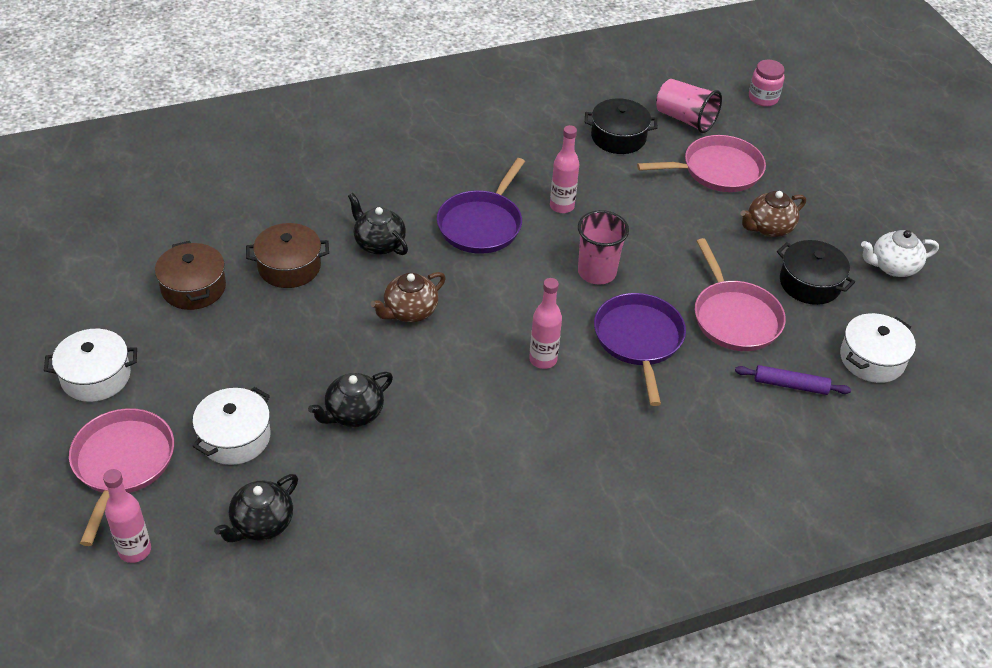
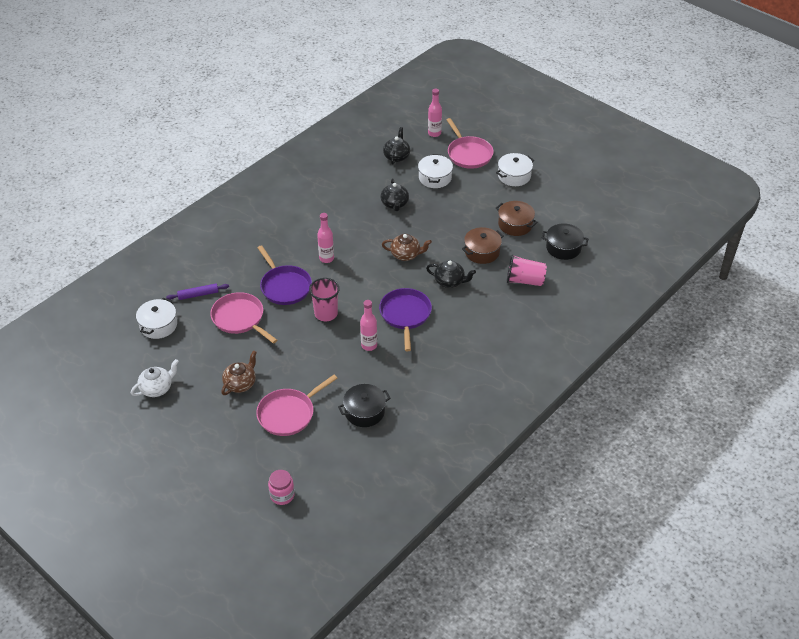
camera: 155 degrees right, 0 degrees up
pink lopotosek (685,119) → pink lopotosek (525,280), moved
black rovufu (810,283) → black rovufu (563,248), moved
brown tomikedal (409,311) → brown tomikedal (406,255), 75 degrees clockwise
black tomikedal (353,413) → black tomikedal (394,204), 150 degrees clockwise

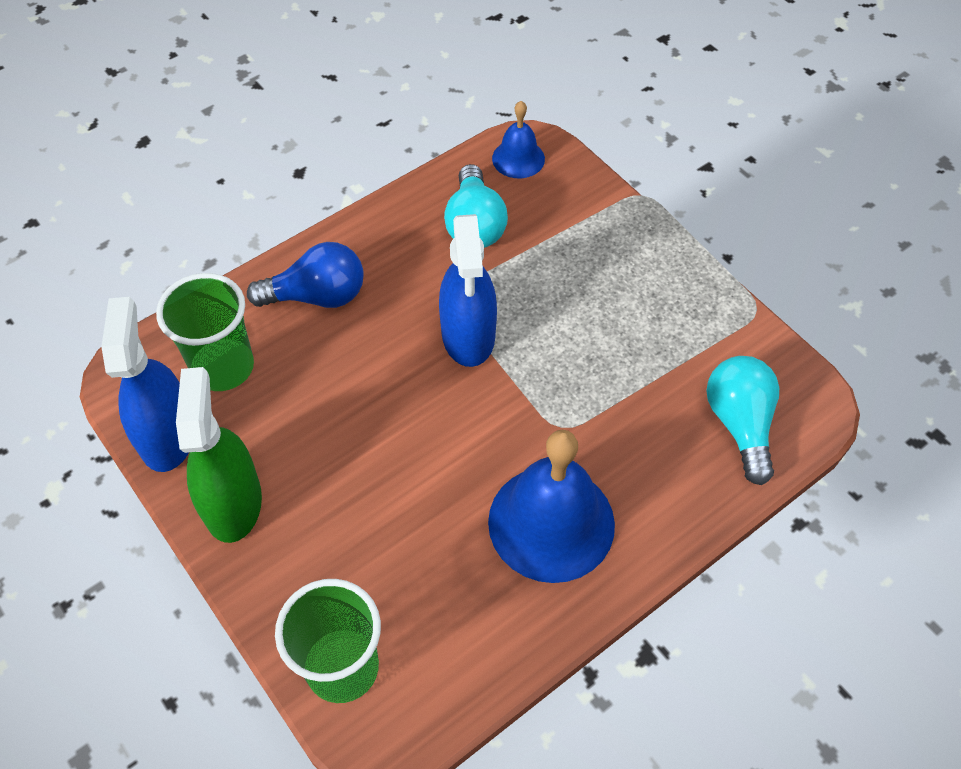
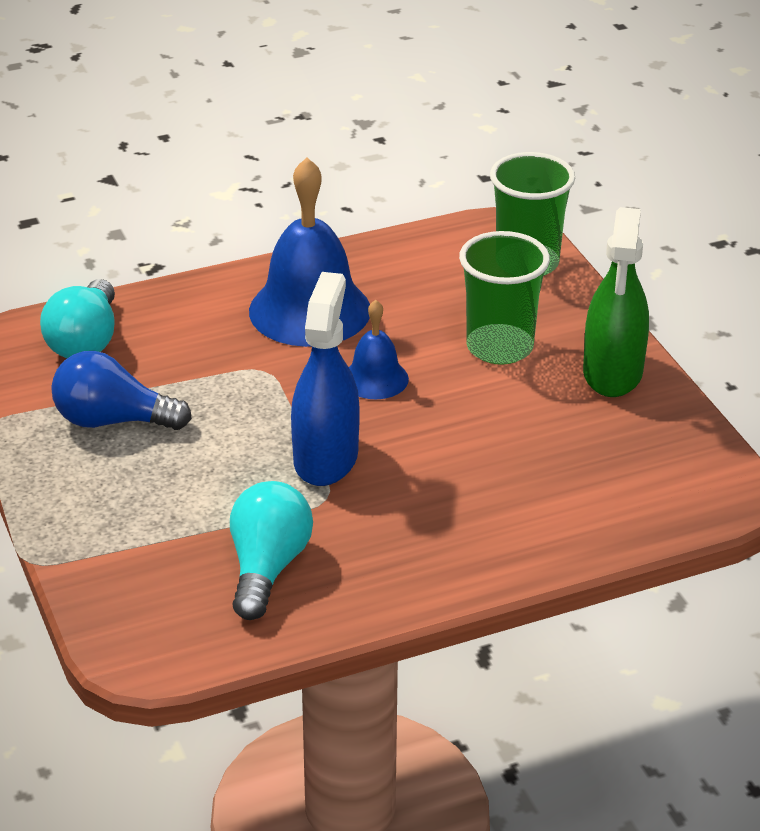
camera: 165 degrees left, 20 degrees down
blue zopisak (518,158) → blue zopisak (375,379), moved
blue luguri (317,296) → blue luguri (113,421), moved
green lopotosek (223,367) → green lopotosek (499,347), moved
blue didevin (167,435) → -

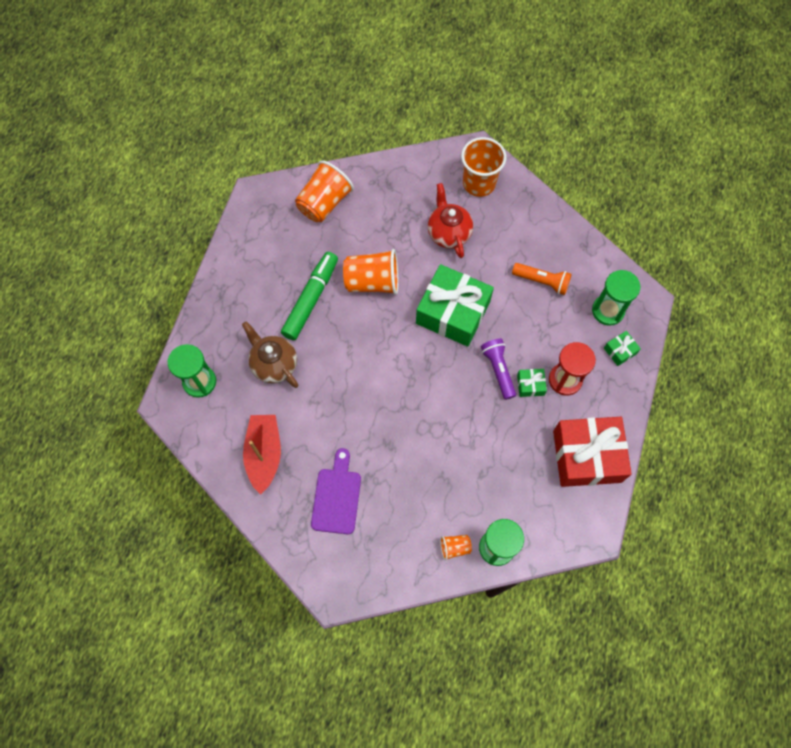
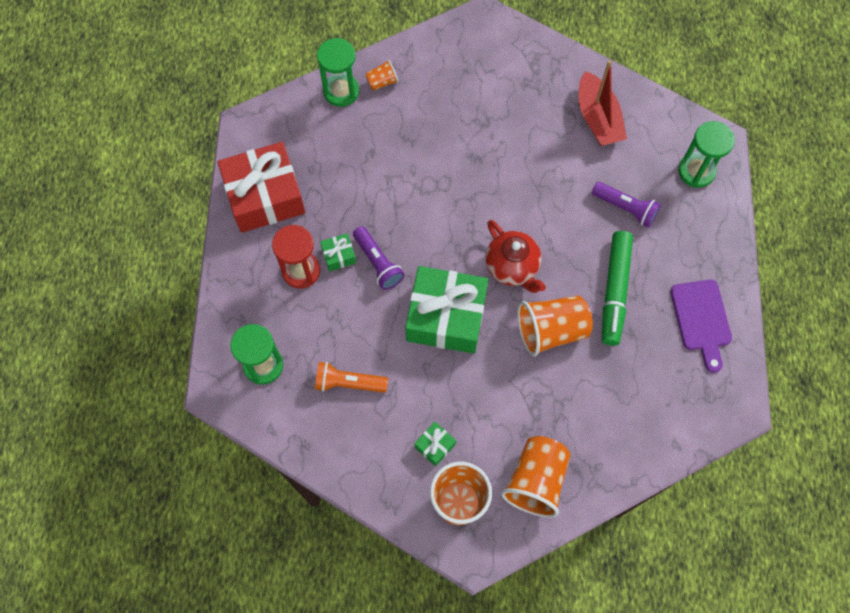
camera: 165 degrees right, 0 degrees up
orange lopotosek (324,203) → orange lopotosek (536,481), moved
red tomikedal (448,233) → red tomikedal (512,267), moved
brown tomikedal (274,364) → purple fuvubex (625,208)
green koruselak (620,351) → green koruselak (435,445), moved
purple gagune (337,497) → purple gagune (701,319), moved

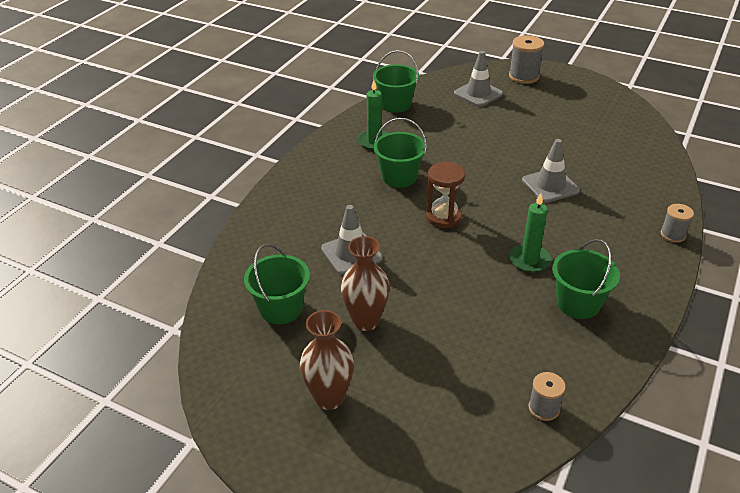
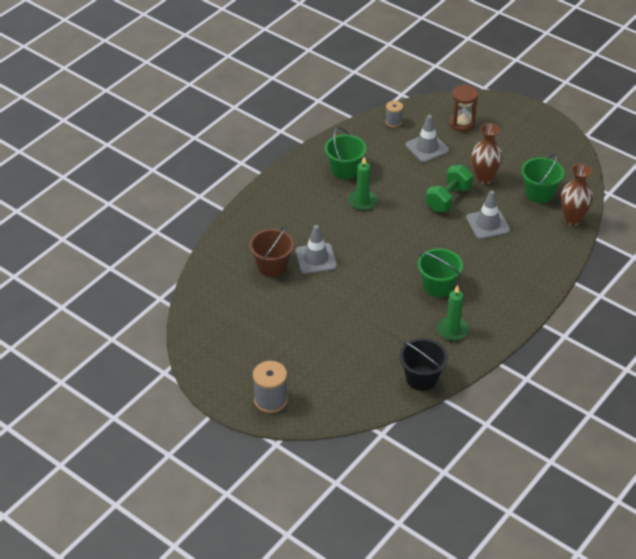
camera: 170 degrees left, 5 degrees up
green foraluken (395,104) → black foraluken (421,378)
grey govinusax (478,94) → grey govinusax (427,148), moved
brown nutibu (443,217) → brown nutibu (462,124), moved
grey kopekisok (673,234) → -
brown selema (329,398) → brown selema (572,219), moved
- → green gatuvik (448,199)
- → brown foraluken (272,266)

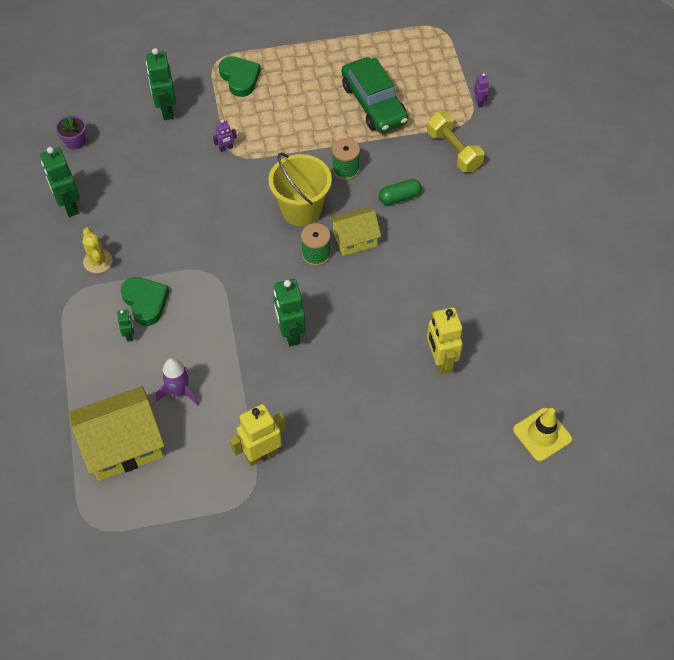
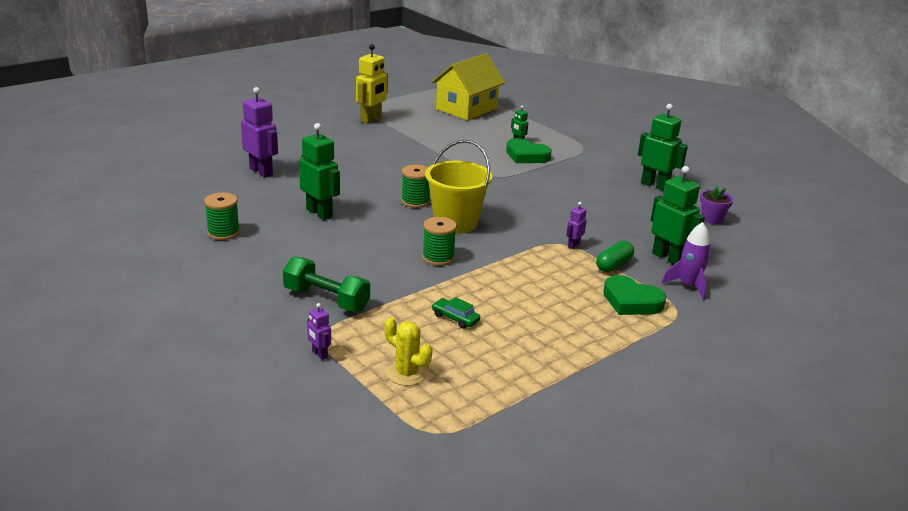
camera: 150 degrees right, 30 degrees down
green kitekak (374,103) → green kitekak (455,318), x0.40
yellow gatuvik (454,151) → green gatuvik (326,299)
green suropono (399,197) → green suropono (613,265), moved
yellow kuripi (355,239) → -
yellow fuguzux (98,261) → yellow fuguzux (406,373), moved
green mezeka (290,333) → green mezeka (319,213), moved
yellow mezeka (440,360) → purple mezeka (261,172)
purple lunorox (179,391) → purple lunorox (688,286), moved
yellow govinusax (542,434) → -
- → green kopekisok (223,233)

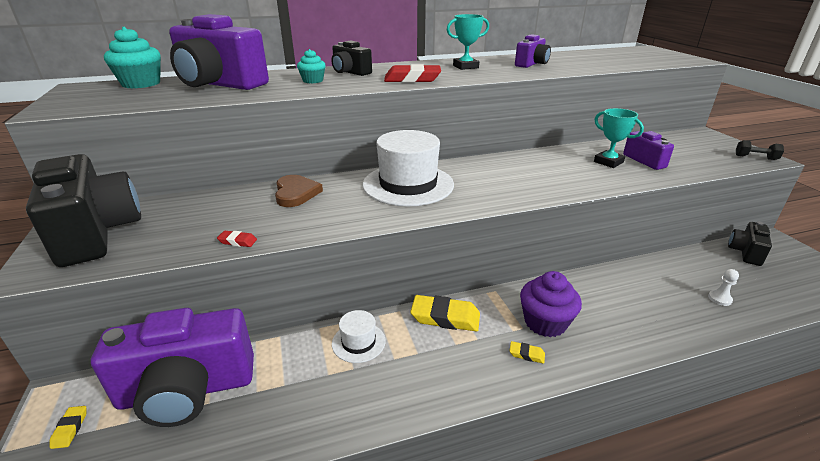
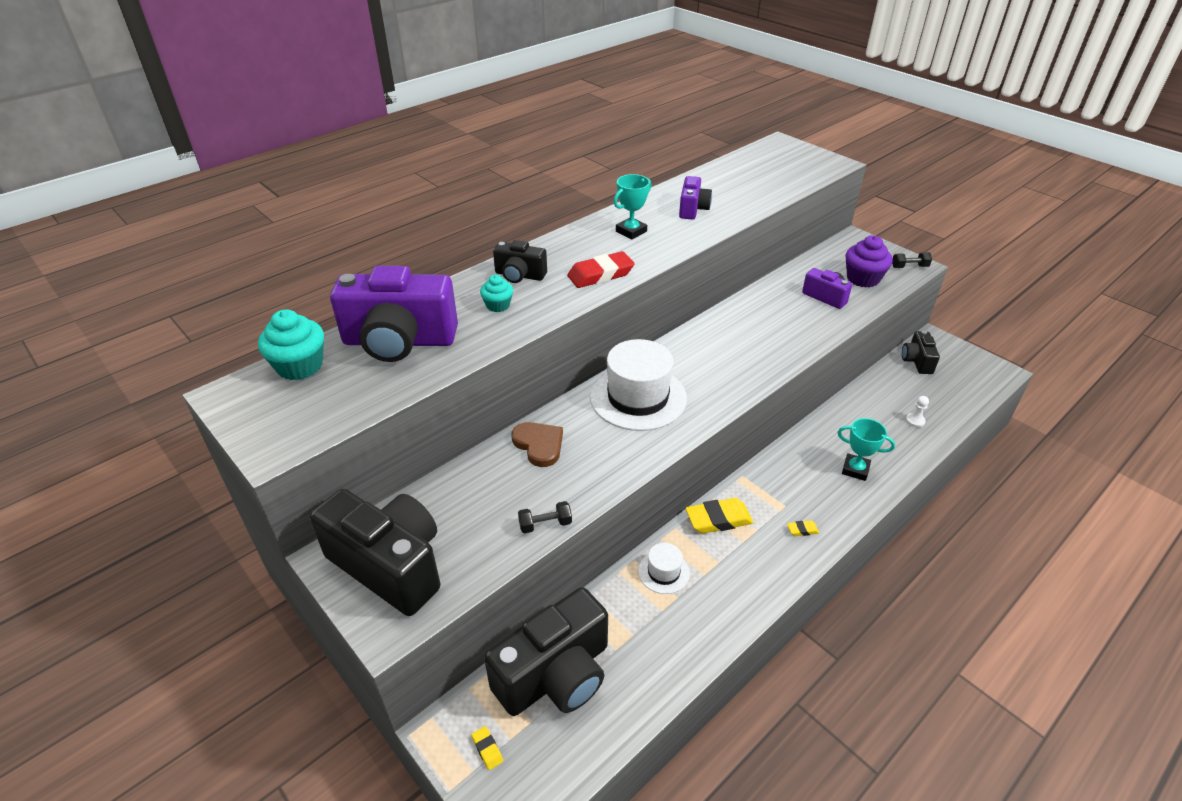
camera: 25 degrees left, 10 degrees up
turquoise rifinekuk (608,162) → turquoise rifinekuk (855,469), moved
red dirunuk (237,241) → black gatuvik (545,524)
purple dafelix (545,322) → purple dafelix (863,278), moved
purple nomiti (187,390) → black nomiti (555,675)

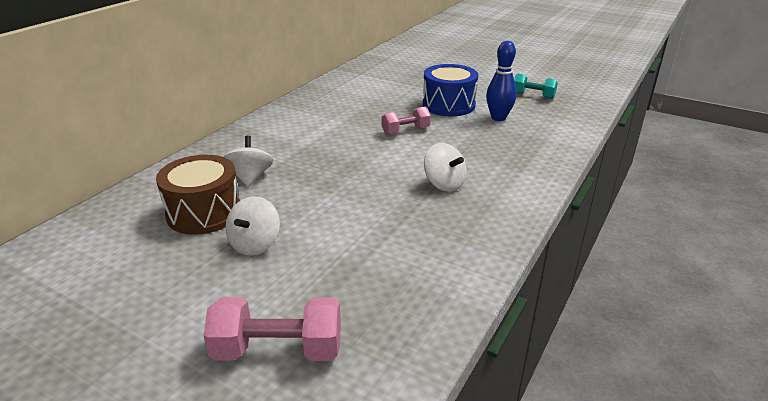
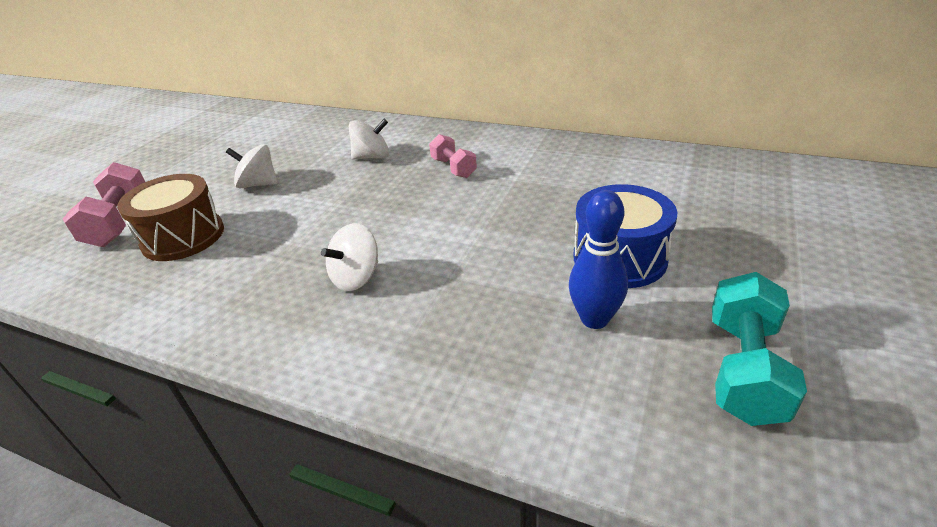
camera: 85 degrees right, 5 degrees up
turquoise gatuvik (533,95) → turquoise gatuvik (744,369), x1.56
pink gatuvik (405,131) → pink gatuvik (453,168), moved
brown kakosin (204,212) → brown kakosin (183,237), moved

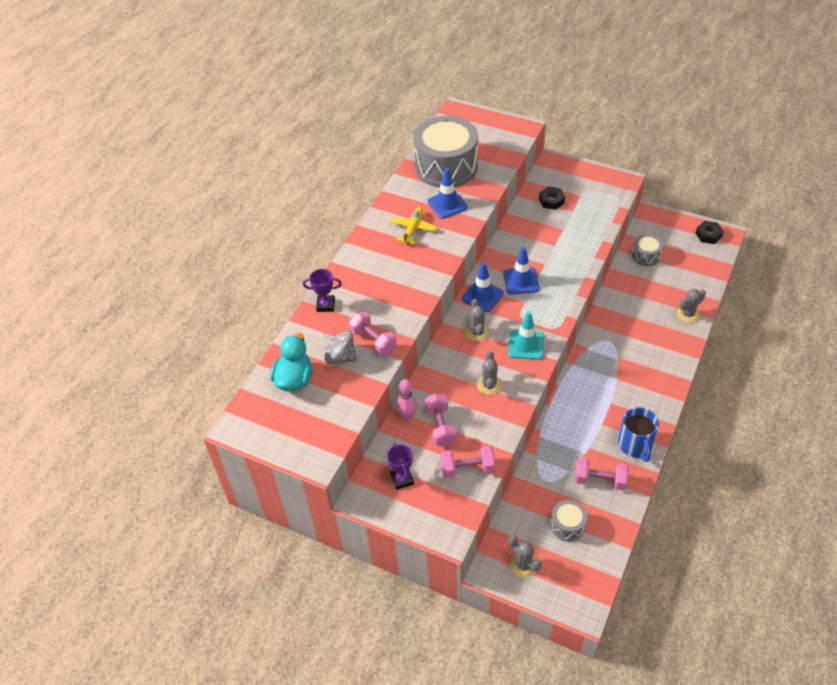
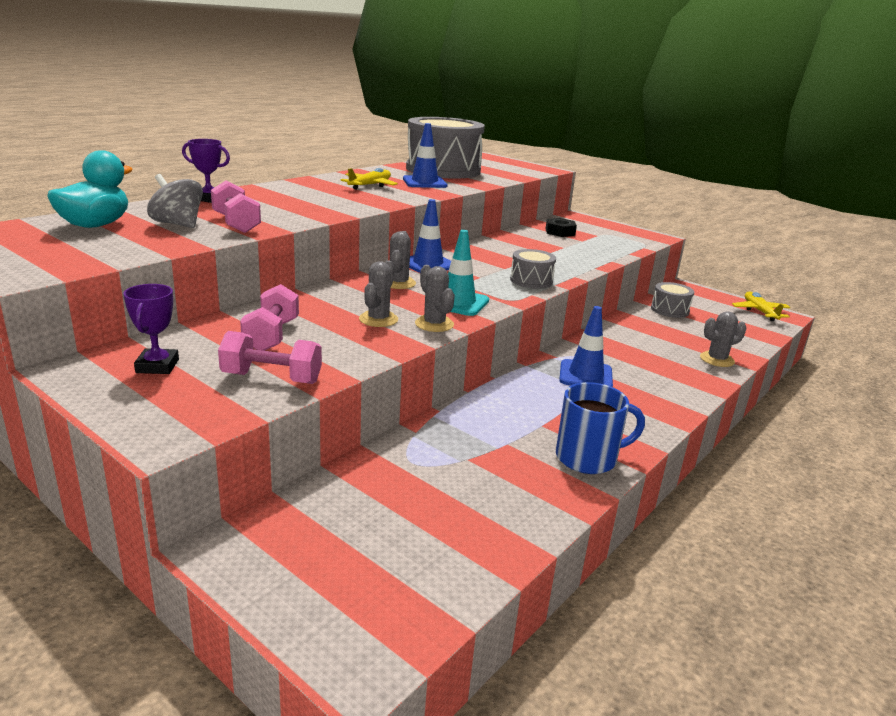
camera: 10 degrees right, 25 degrees down
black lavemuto (708,235) → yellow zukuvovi (760,312)
blue govinusax (521,281) → blue govinusax (585,375), moved
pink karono (408,416) → -
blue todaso (635,445) → blue todaso (588,458), 105 degrees counterclockwise
pink gatuvik (600,480) → -
grey kakosin (567,525) → grey kakosin (531,280), moved
grey fuguzux (523,565) → grey fuguzux (434,324), moved

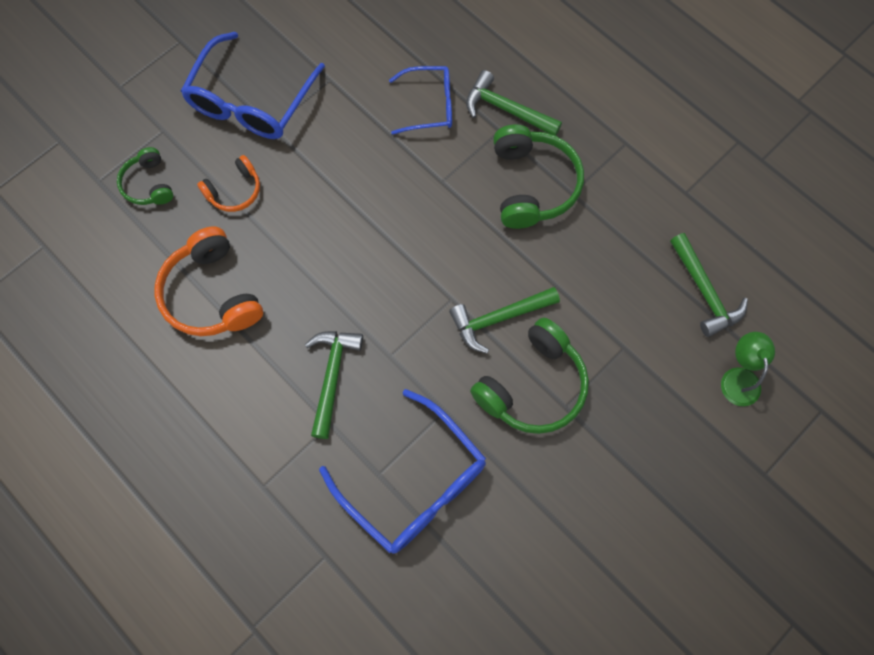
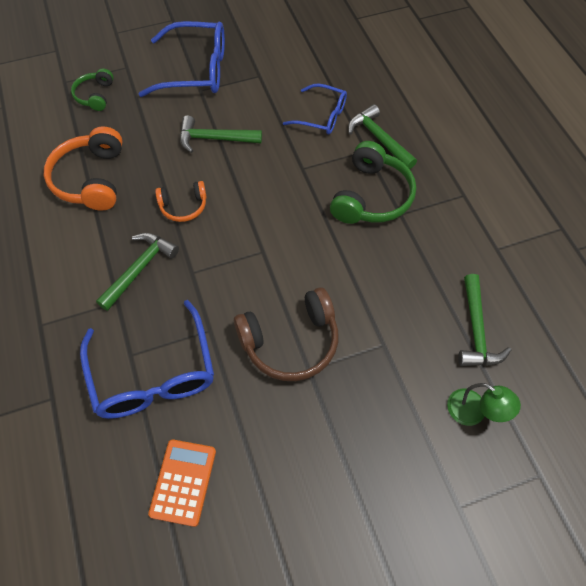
camera: 25 degrees right, 10 degrees down
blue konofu (251,101) → blue konofu (196,70), 135 degrees counterclockwise
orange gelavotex (234,191) → orange gelavotex (183,206), moved
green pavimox (498,319) → green pavimox (214,139), moved
green gelavotex (533,386) → brown gelavotex (290,342)
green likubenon (739,378) → green likubenon (474,412), 105 degrees clockwise
- → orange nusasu (183,482)

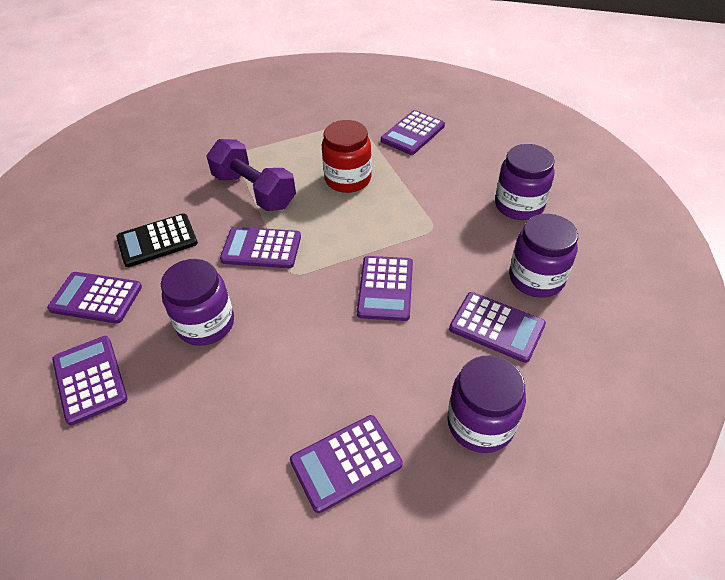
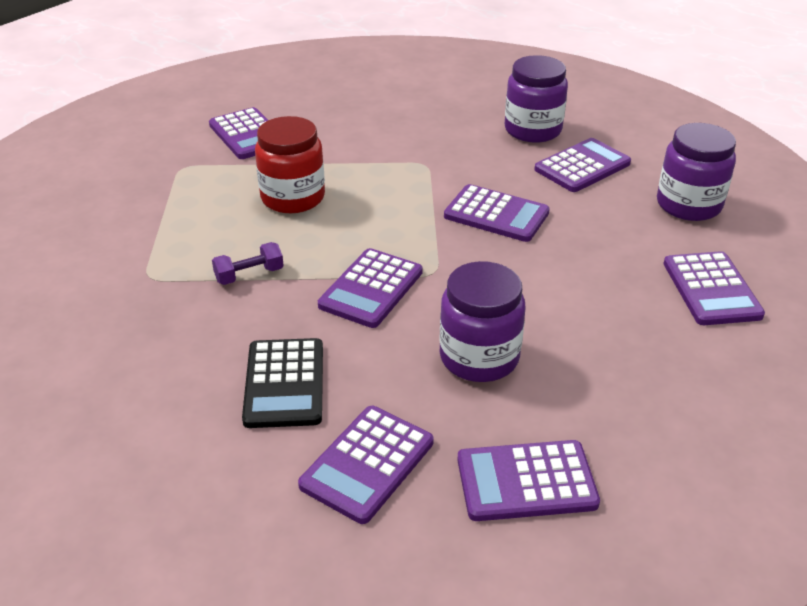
camera: 70 degrees left, 10 degrees down
purple gatuvik (254,191) → purple gatuvik (249,275), x0.47
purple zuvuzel (519,205) → -

